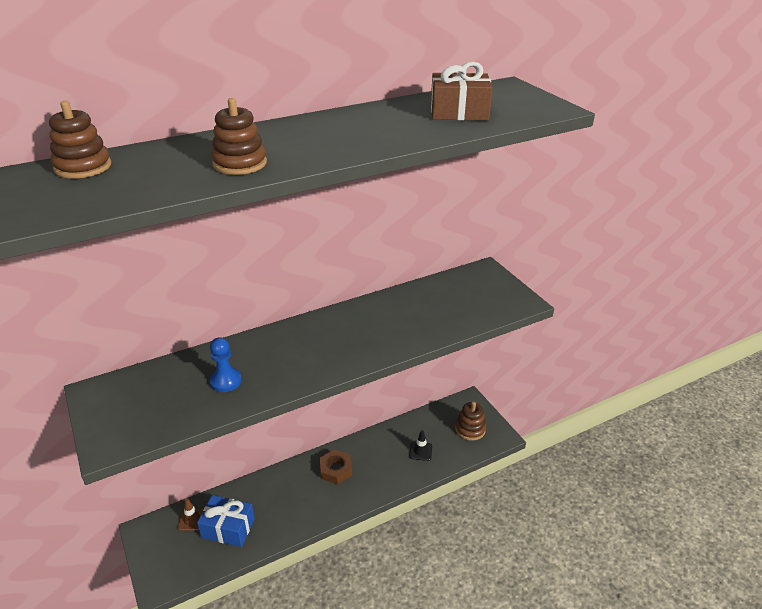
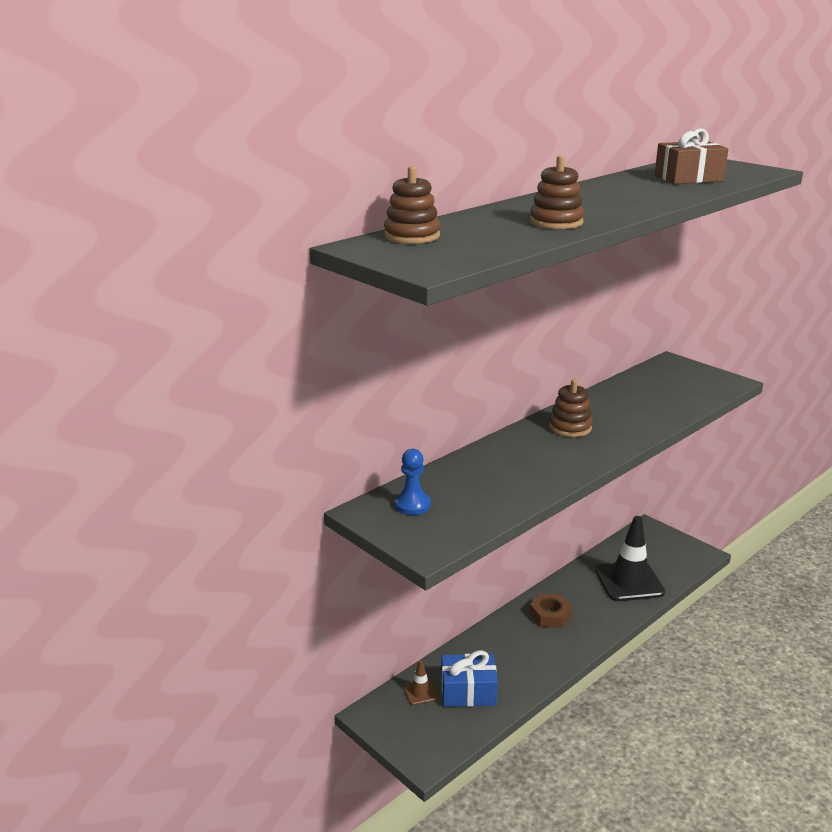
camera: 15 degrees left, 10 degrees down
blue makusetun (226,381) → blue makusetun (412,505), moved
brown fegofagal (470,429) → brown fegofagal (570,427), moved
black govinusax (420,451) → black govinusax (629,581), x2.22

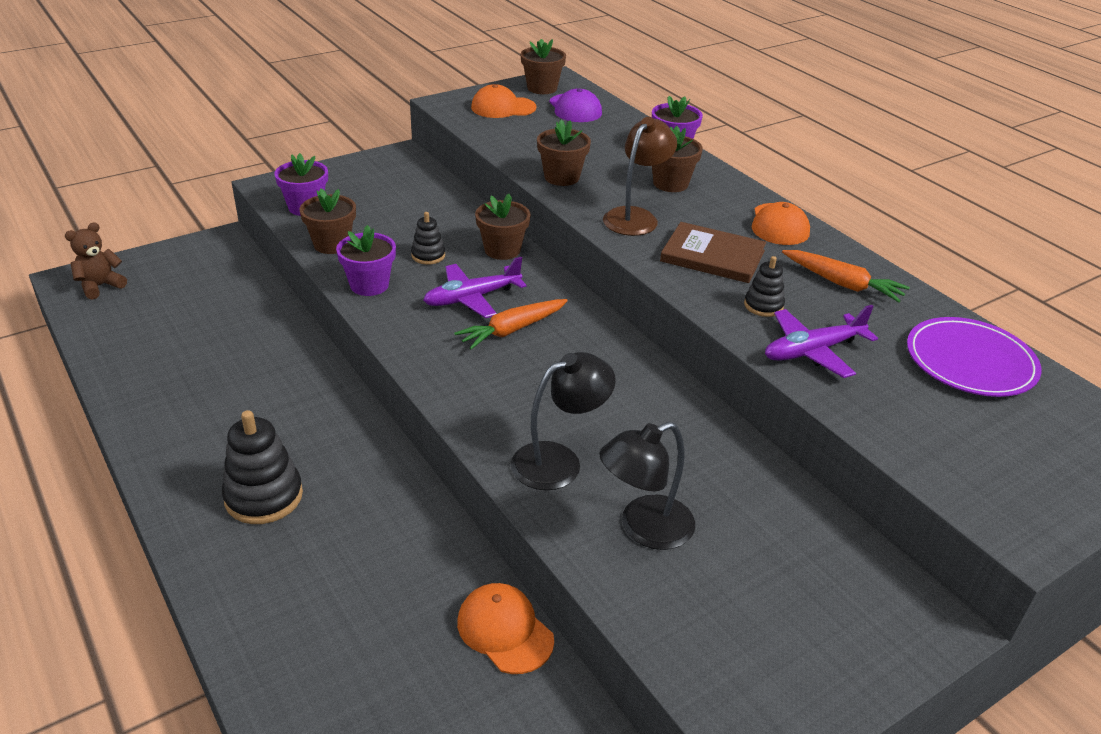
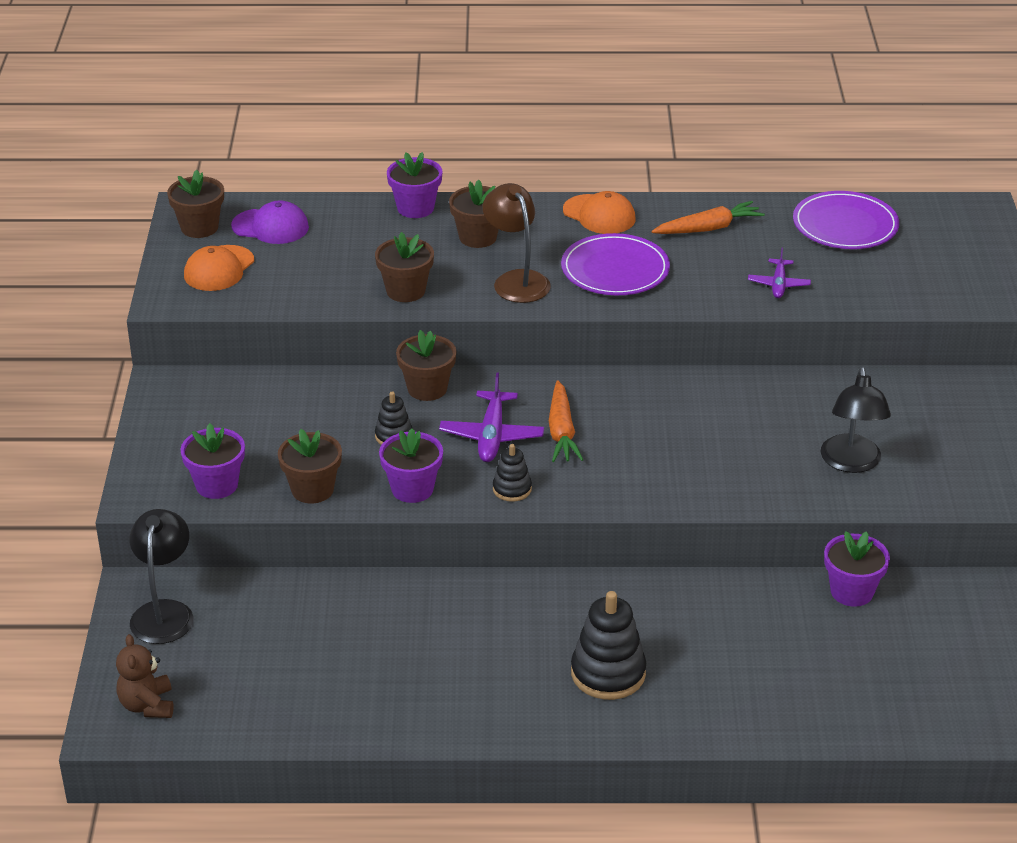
camera: 55 degrees left, 0 degrees up
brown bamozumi (712,256) → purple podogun (615,269)
black fegofagal (763,305) → black fegofagal (512,489), moved
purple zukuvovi (812,351) → purple zukuvovi (778,284), x0.63
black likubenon (559,461) → black likubenon (164,612), moved
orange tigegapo (505,630) → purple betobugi (851,591)

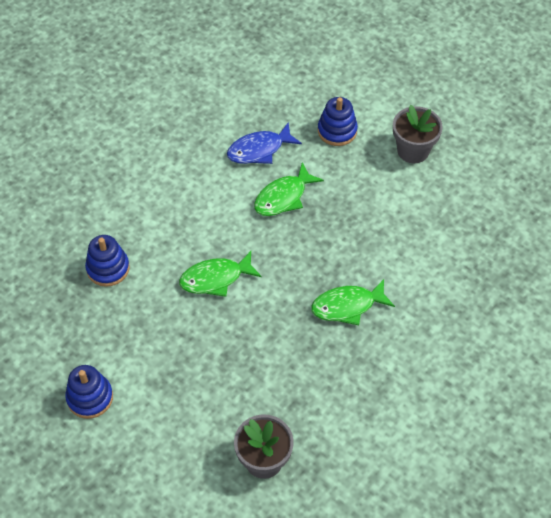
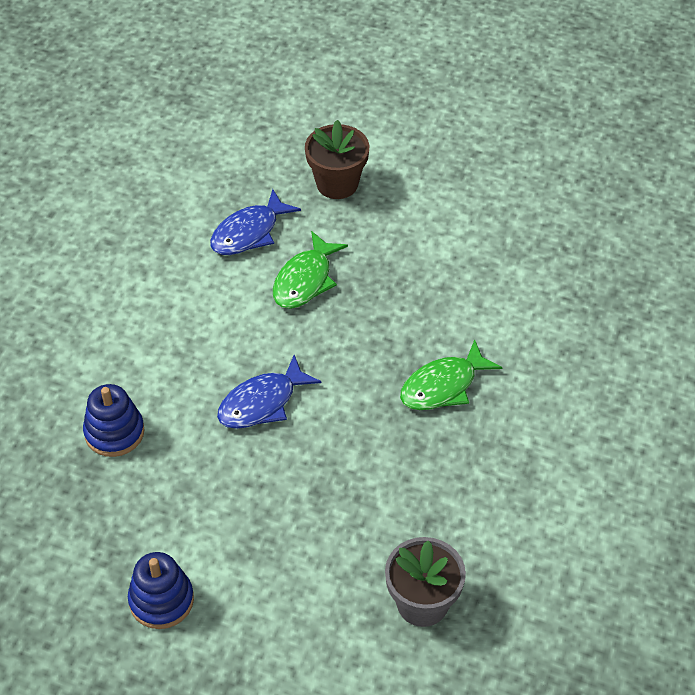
camera: 20 degrees left, 5 degrees down
blue fegofagal (337,131) → brown betobugi (337,183)
grey betobugi (413,150) → -
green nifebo (215,278) → blue nifebo (262,403)

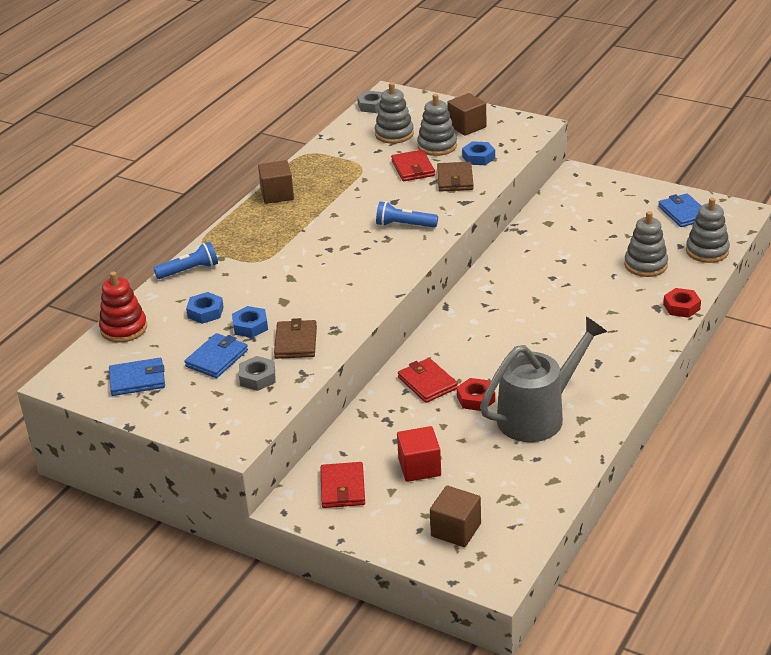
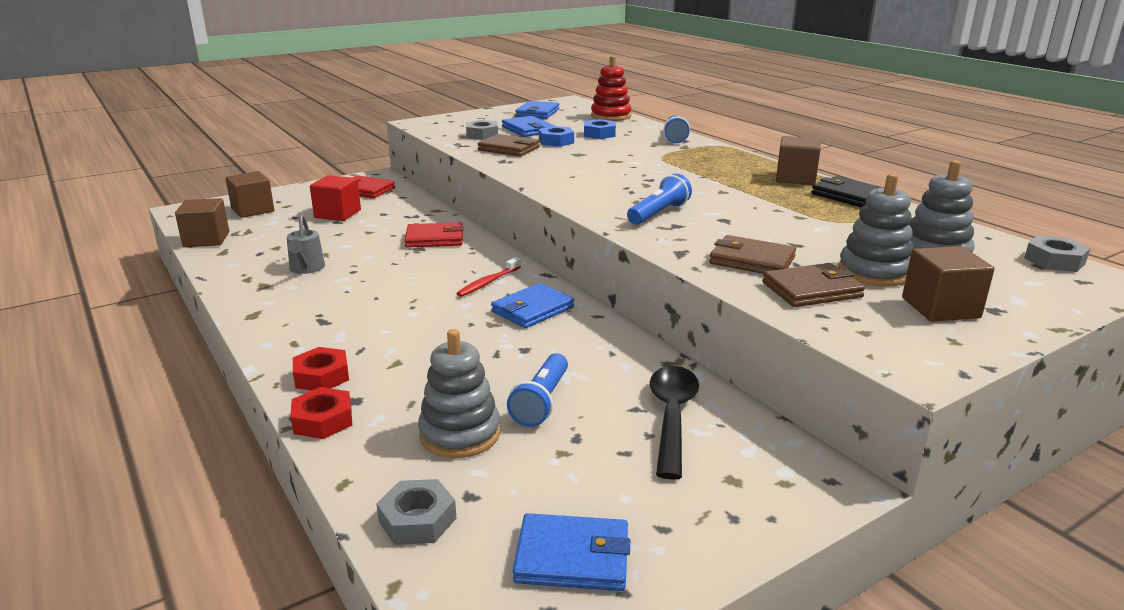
camera: 115 degrees right, 10 degrees down
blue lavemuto (478,157) → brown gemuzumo (812,290)
red gemuzumo (413,168) → -
grey fegofagal (707,251) → grey lavemuto (417,520)
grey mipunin (539,415) → grey mipunin (306,269), x0.46
red lavemuto (476,399) → red lavemuto (322,376), moved
- → black gemuzumo (849,196)
- → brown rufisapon (206,239)
- → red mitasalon (488,282)
- → blue gemuzumo (532,310)
- → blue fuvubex (541,402)
- → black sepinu (672,417)

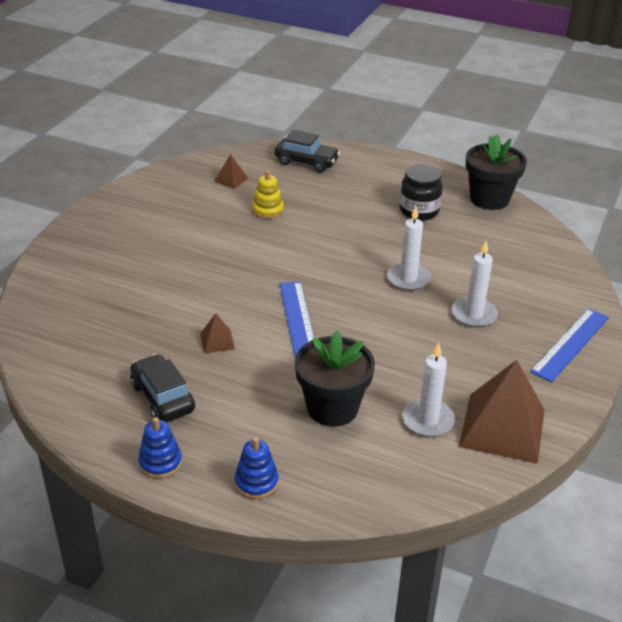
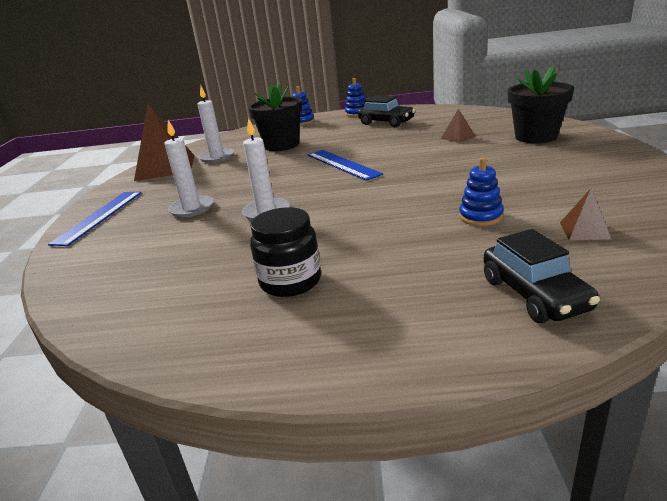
camera: 160 degrees right, 10 degrees down
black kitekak (306,162) → black kitekak (534,294), 105 degrees counterclockwise
black betobugi (489,199) → black betobugi (536,137), moved
yellow fegofagal (268,210) → blue fegofagal (480,216)
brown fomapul (217,341) → brown fomapul (458,137), moved

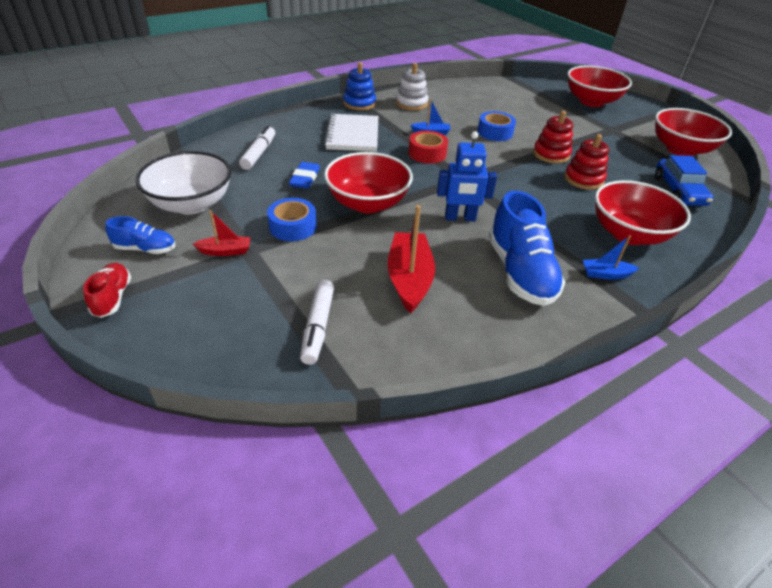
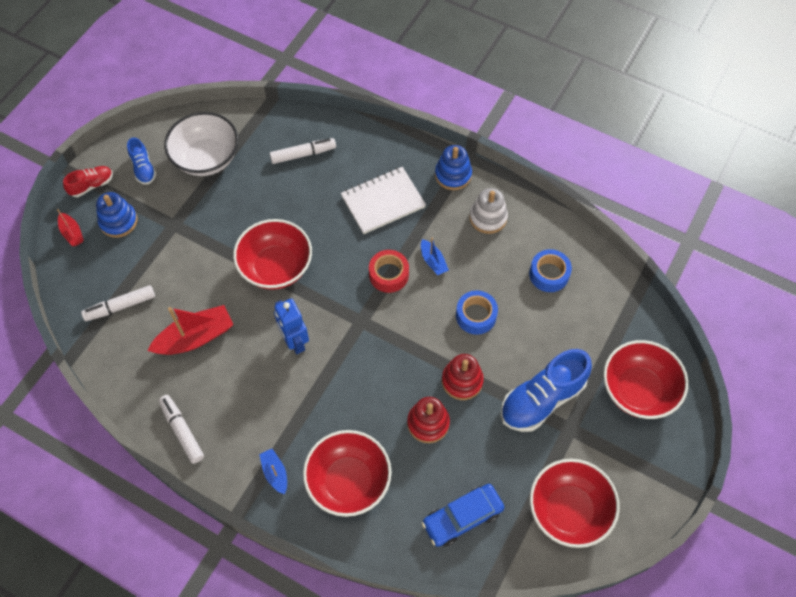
camera: 65 degrees right, 20 degrees up
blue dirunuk (305,178) → -
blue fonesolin (520,272) → blue fonesolin (542,399), moved
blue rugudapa (292,226) → blue rugudapa (549,274), moved
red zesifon (225,251) → red zesifon (72,233), moved
- → blue fegofagal (118,221)
- → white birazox (182,431)

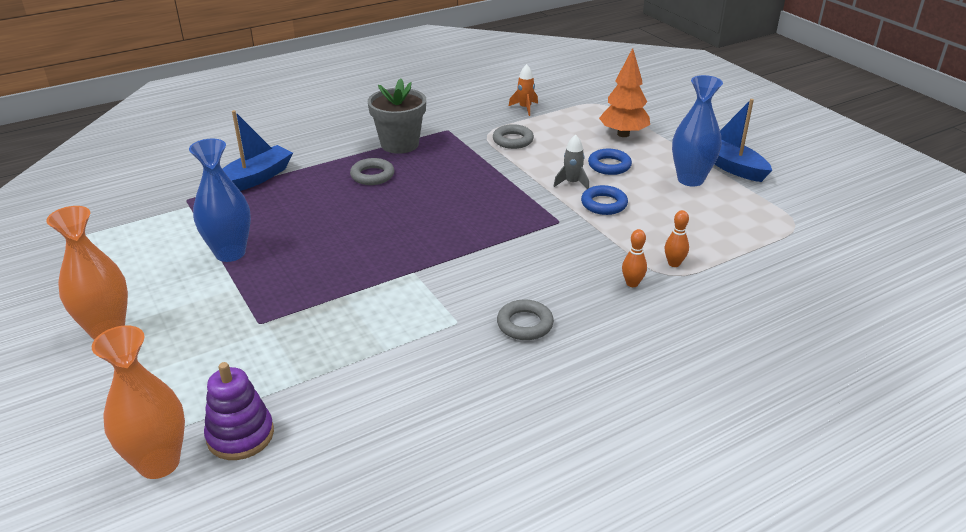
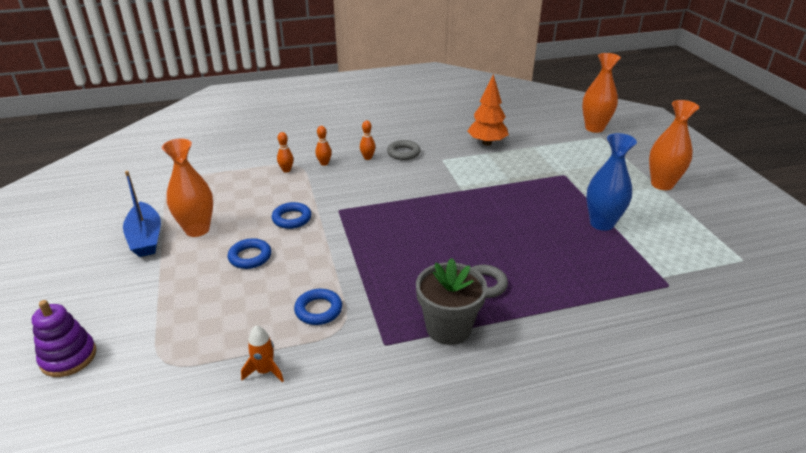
camera: 165 degrees left, 0 degrees up
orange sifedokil (623,134) → orange sifedokil (487,143), moved
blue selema (690,179) → orange selema (197,229)
blue zesifon (255,178) → -
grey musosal (513,140) → blue musosal (318,310)
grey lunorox (572,183) → -
purple fegofagal (240,435) → purple fegofagal (68,357), moved
- → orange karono (368,158)

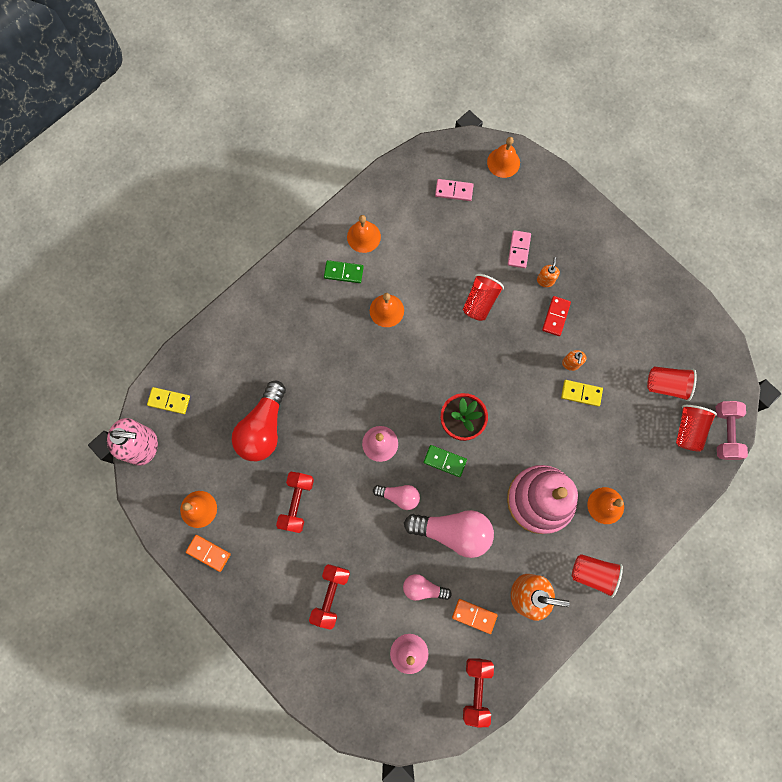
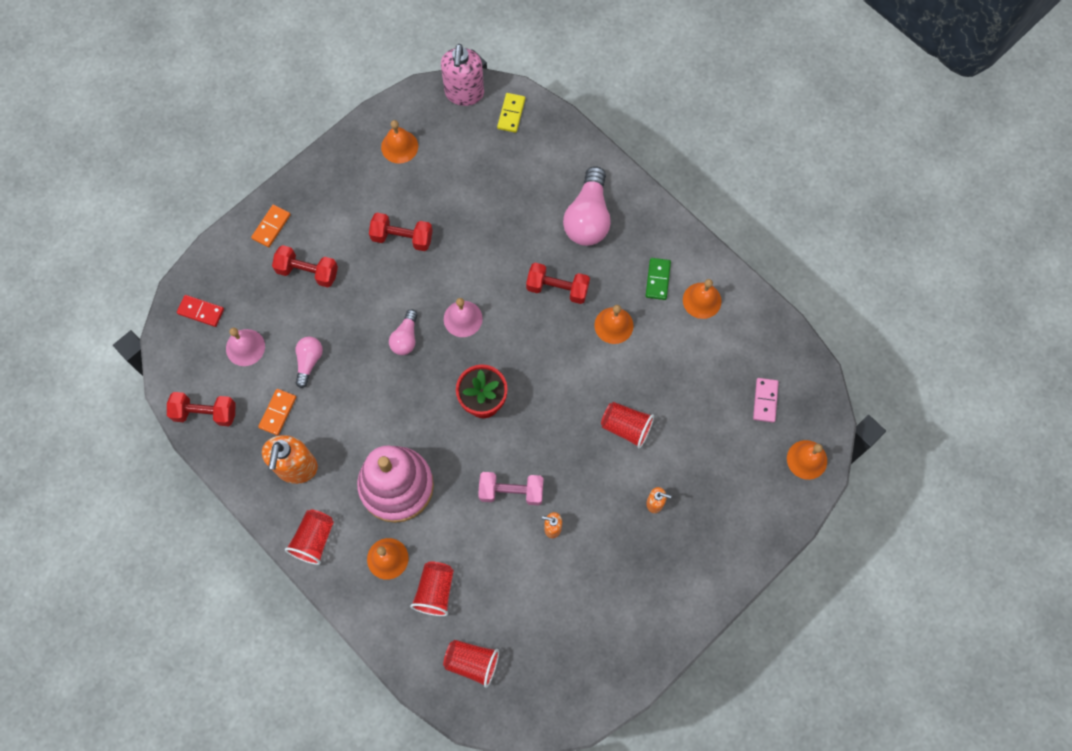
camera: 90 degrees right, 5 degrees down
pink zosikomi (518,250) → -
red zosikomi (556,316) → red zosikomi (201,311), moved
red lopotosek (666,385) → red lopotosek (435,591), moved
yellow zosikomi (581,393) → -
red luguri (263,428) → -
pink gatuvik (725,432) → pink gatuvik (511,491), moved
green zosikomi (444,461) → -
pink luguri (453,531) → pink luguri (588,218), moved
orange zosikomi (208,553) → orange zosikomi (271,227), moved
- → red gatuvik (557,288)

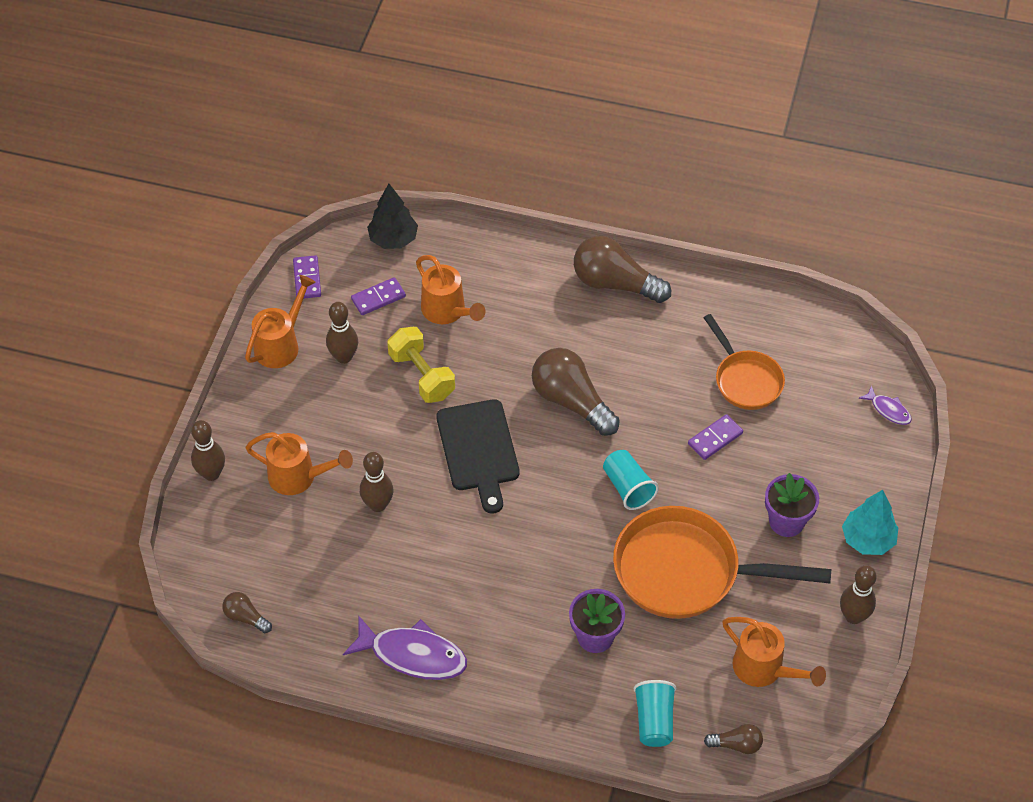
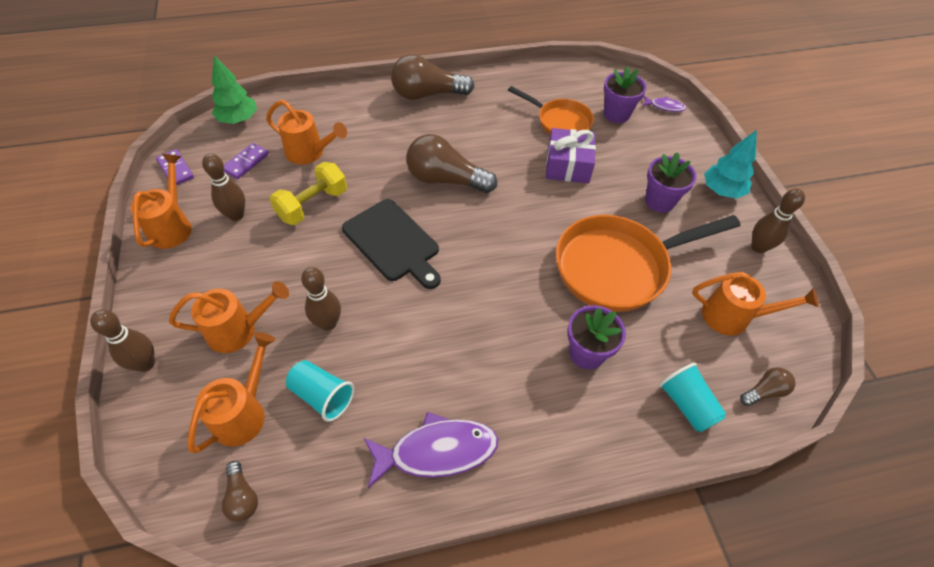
camera: 30 degrees left, 0 degrees up
black sifedokil (393,239) → green sifedokil (238,120)
yellow gatuvik (421,375) → yellow gatuvik (313,205), 75 degrees counterclockwise
purple zosikomi (715,438) → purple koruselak (568,165)
turquoise lopotosek (628,487) → turquoise lopotosek (322,396), moved
brown luguri (246,617) → brown luguri (242,497), 120 degrees counterclockwise
- → purple betobugi (616,114)
- → orange mipunin (244,412)

